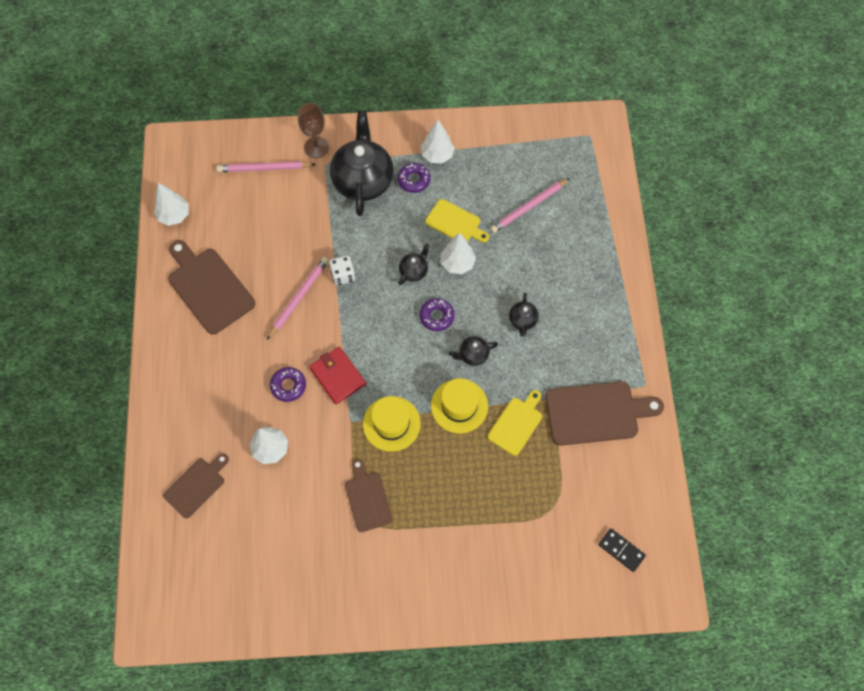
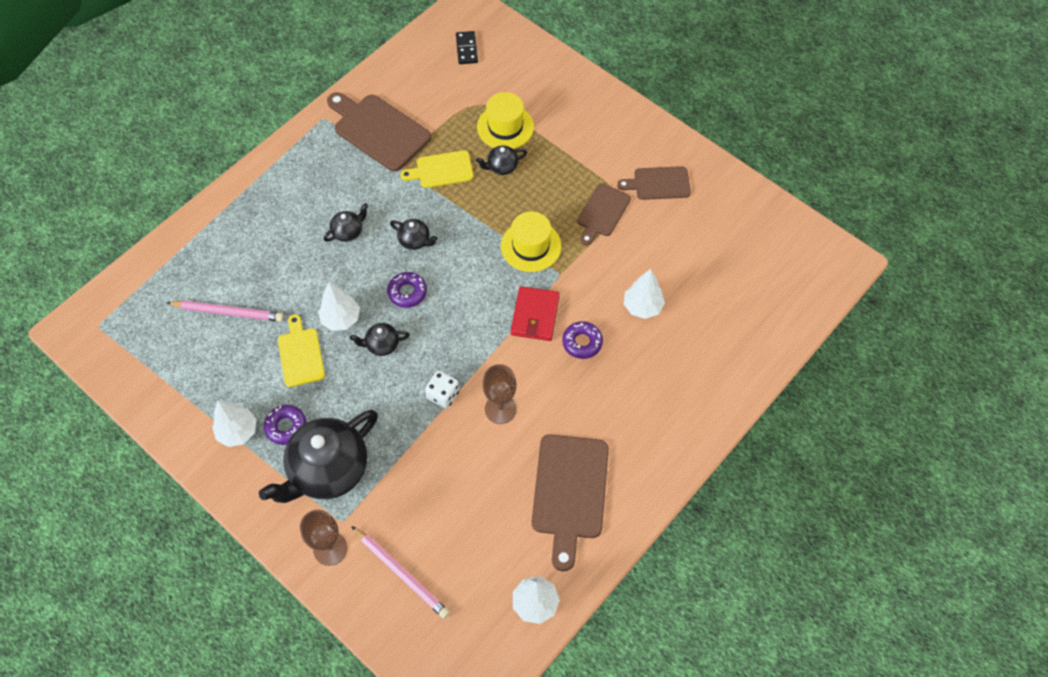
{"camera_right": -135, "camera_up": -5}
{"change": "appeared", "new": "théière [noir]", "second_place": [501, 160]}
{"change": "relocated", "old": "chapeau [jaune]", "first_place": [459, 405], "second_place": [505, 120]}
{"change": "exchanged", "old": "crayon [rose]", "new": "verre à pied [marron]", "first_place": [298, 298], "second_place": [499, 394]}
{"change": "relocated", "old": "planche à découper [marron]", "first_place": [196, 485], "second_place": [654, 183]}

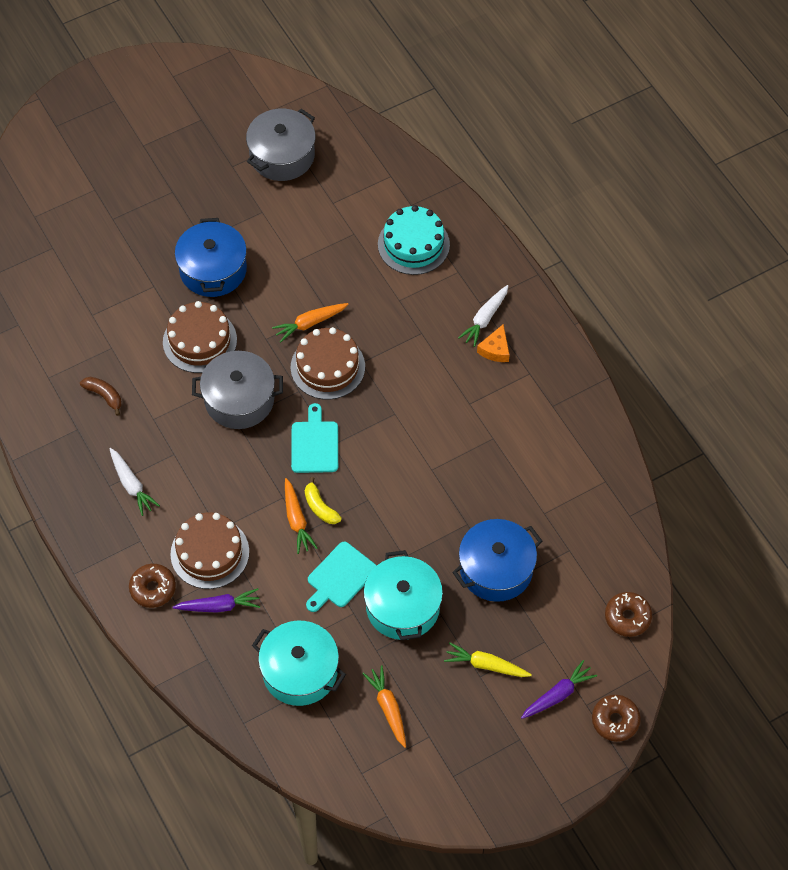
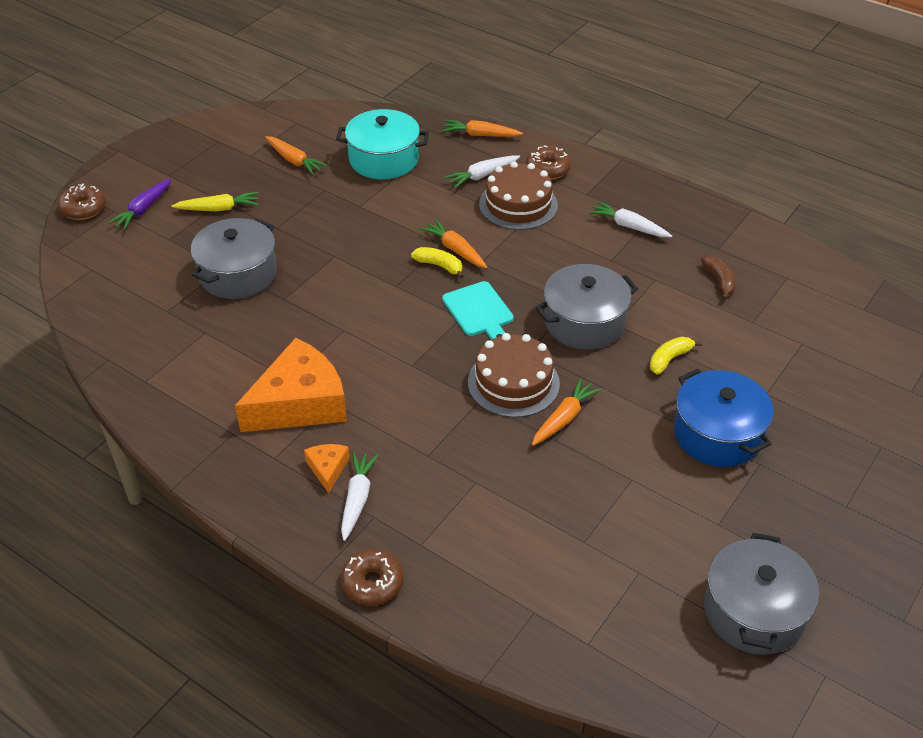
{"camera_right": 155, "camera_up": -15}
{"change": "colour", "old": "marmite [bleu]", "new": "marmite [gris]", "first_place": [497, 560], "second_place": [234, 258]}
{"change": "appeared", "new": "fromage [orange]", "second_place": [291, 385]}
{"change": "relocated", "old": "beignet [marron]", "first_place": [628, 614], "second_place": [372, 577]}
{"change": "appeared", "new": "carotte [orange]", "second_place": [482, 128]}
{"change": "colour", "old": "carotte [violet]", "new": "carotte [blanc]", "first_place": [216, 600], "second_place": [482, 171]}
{"change": "exchanged", "old": "gâteau [marron]", "new": "banane [jaune]", "first_place": [200, 337], "second_place": [676, 355]}
{"change": "spun", "old": "banane [marron]", "first_place": [101, 396], "second_place": [718, 277], "degrees": -120}
{"change": "missing", "old": "planche à découper [turquoise]", "first_place": [341, 577]}
{"change": "missing", "old": "marmite [turquoise]", "first_place": [403, 595]}
{"change": "missing", "old": "gâteau [turquoise]", "first_place": [414, 240]}

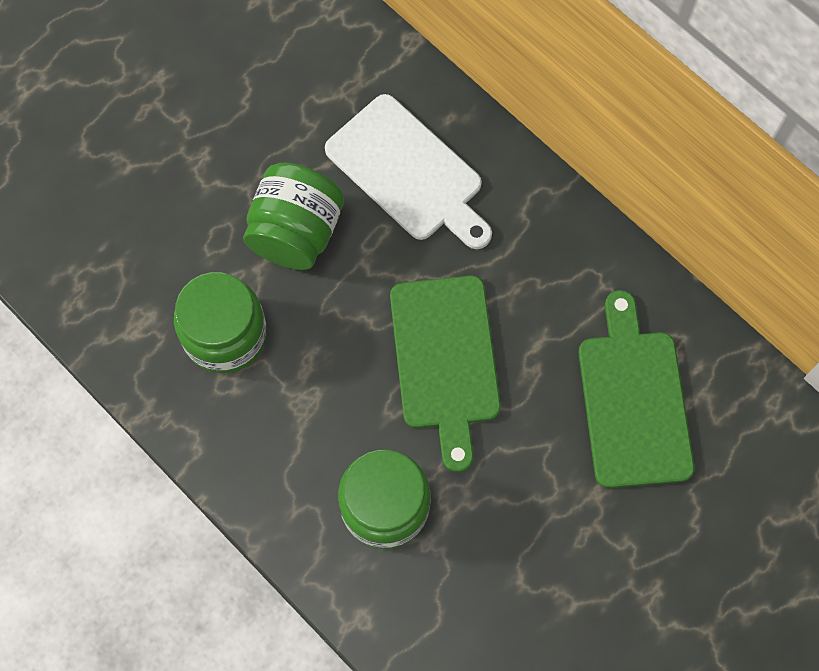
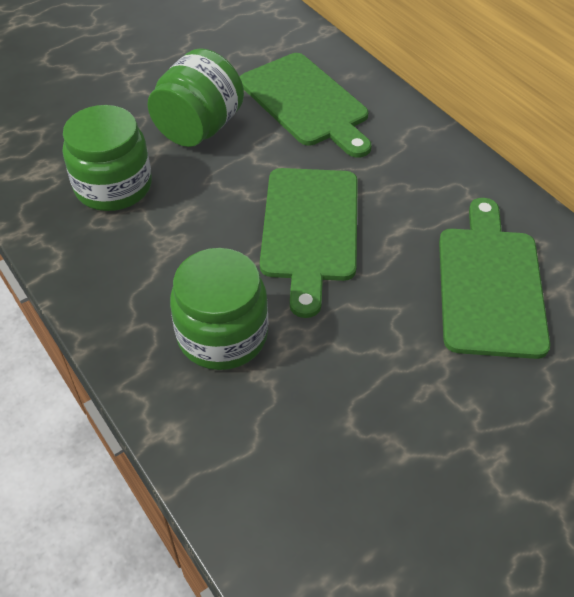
{"camera_right": 10, "camera_up": -20}
{"change": "colour", "old": "planche à découper [blanc]", "new": "planche à découper [vert]", "first_place": [408, 171], "second_place": [306, 105]}

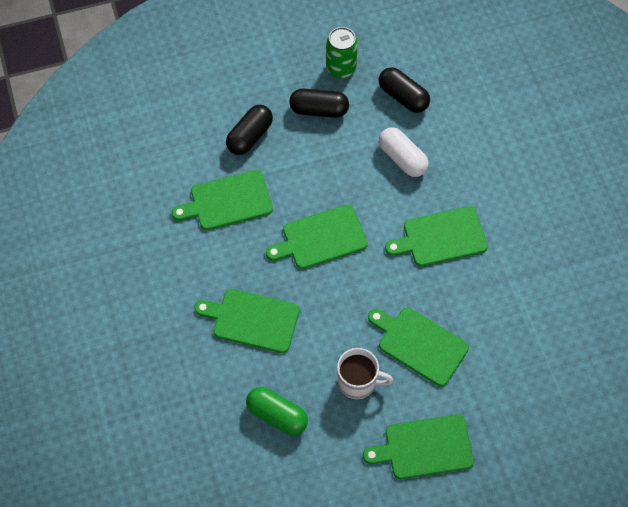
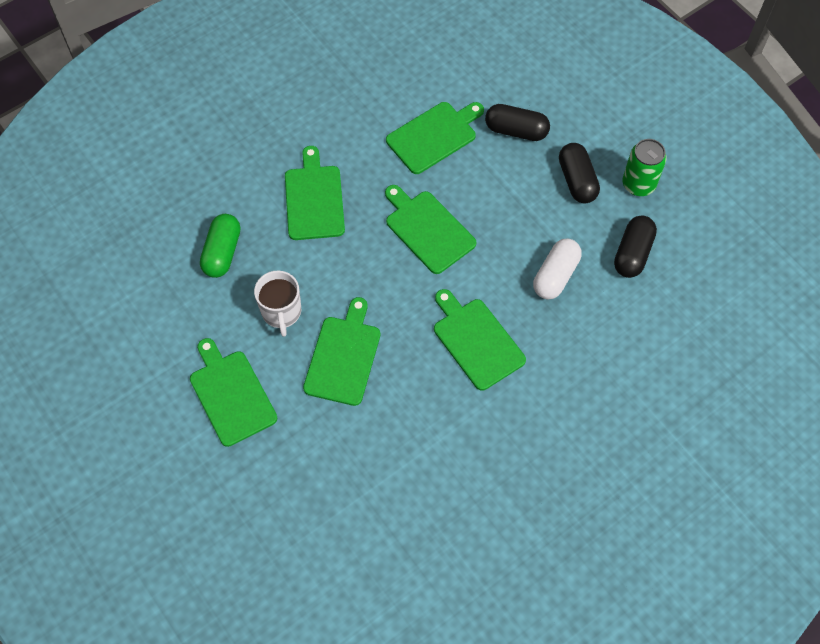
{"camera_right": 70, "camera_up": 0}
{"change": "spun", "old": "planche à découper [vert]", "first_place": [222, 200], "second_place": [435, 138], "degrees": 90}

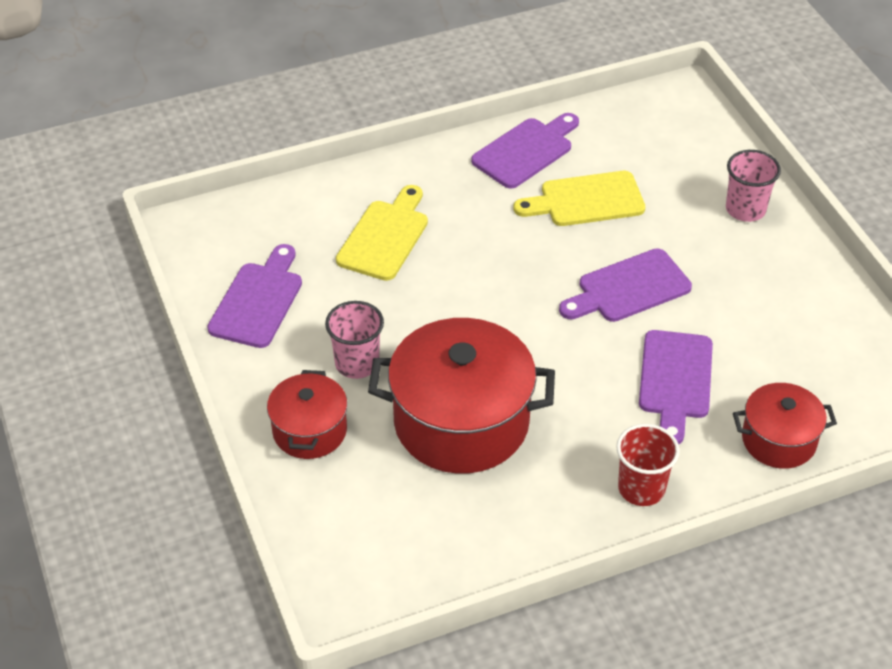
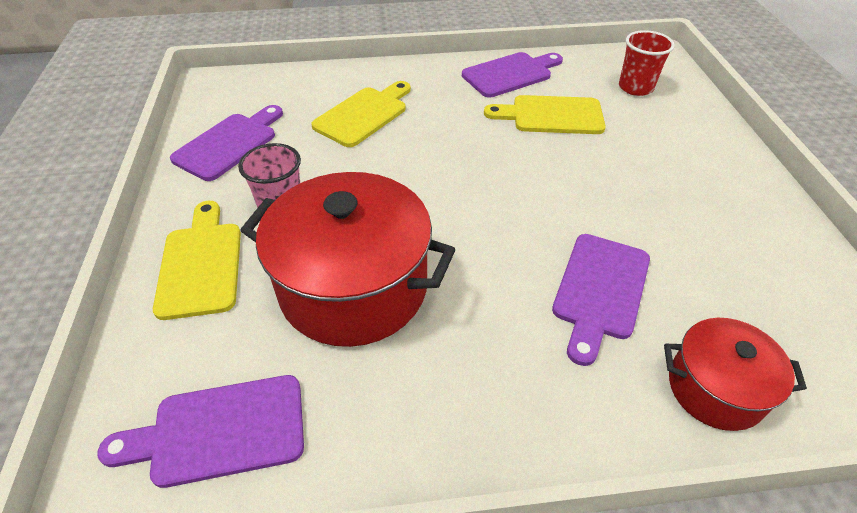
{"camera_right": 15, "camera_up": 0}
{"change": "relocated", "old": "planche à découper [violet]", "first_place": [625, 285], "second_place": [201, 431]}
{"change": "exchanged", "old": "marmite [rouge]", "new": "planche à découper [jaune]", "first_place": [307, 414], "second_place": [197, 260]}
{"change": "relocated", "old": "gobelet [rouge]", "first_place": [648, 465], "second_place": [647, 63]}
{"change": "missing", "old": "gobelet [rose]", "first_place": [753, 186]}

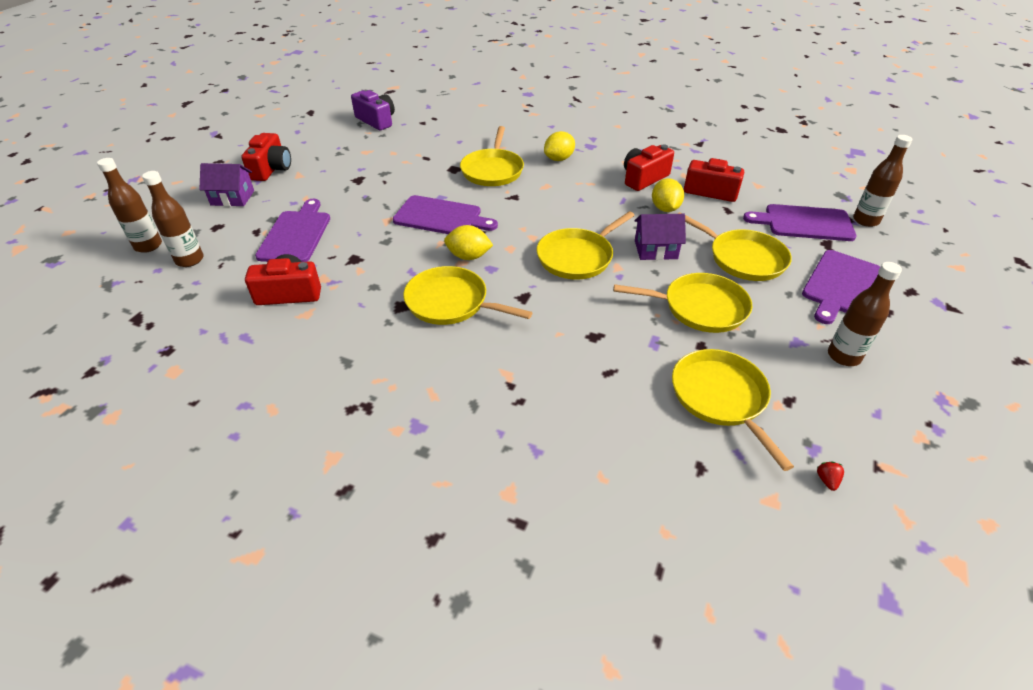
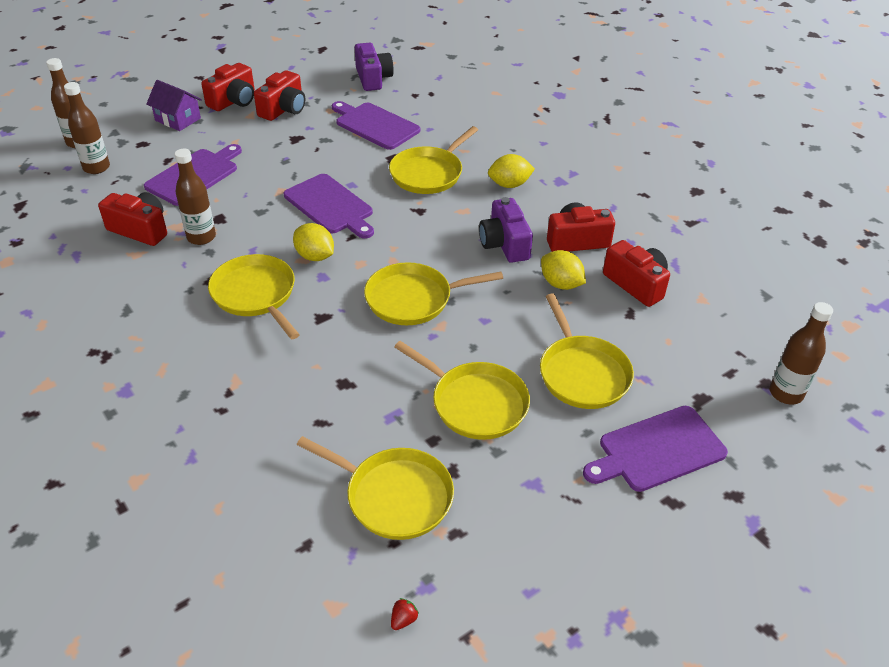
{"camera_right": 30, "camera_up": 0}
{"change": "relocated", "old": "bouteille [marron]", "first_place": [865, 314], "second_place": [195, 197]}
{"change": "appeared", "new": "appareil photo [rouge]", "second_place": [279, 95]}
{"change": "spun", "old": "poêle [jaune]", "first_place": [733, 410], "second_place": [375, 488], "degrees": 105}
{"change": "relocated", "old": "planche à découper [violet]", "first_place": [800, 222], "second_place": [376, 125]}
{"change": "appeared", "new": "appareil photo [violet]", "second_place": [506, 230]}
{"change": "spun", "old": "citron [jaune]", "first_place": [668, 195], "second_place": [563, 270], "degrees": -75}
{"change": "missing", "old": "maison [violet]", "first_place": [660, 237]}

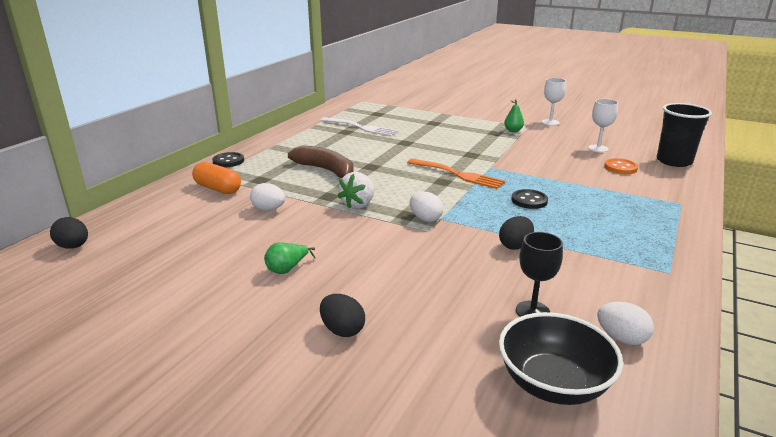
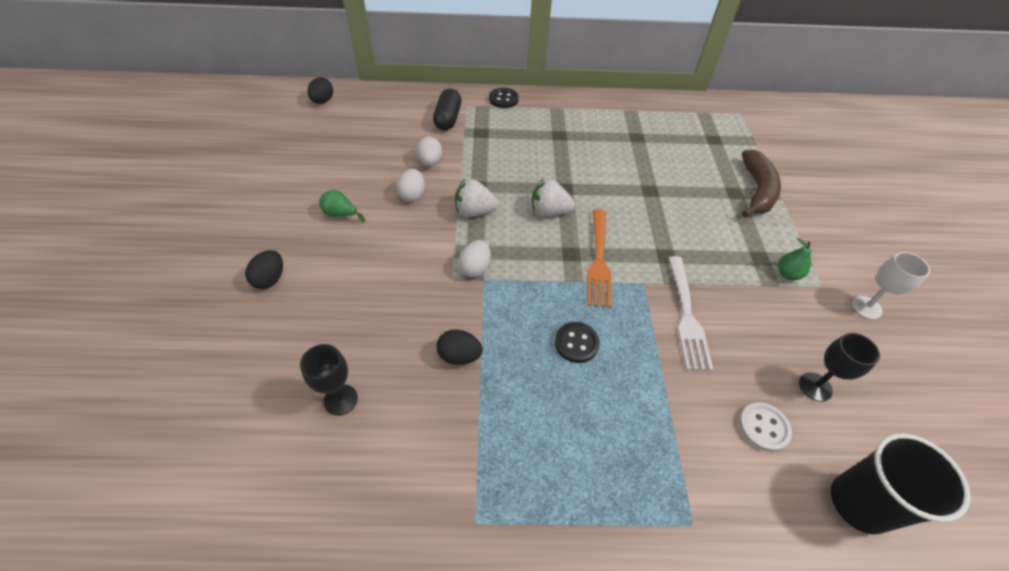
{"camera_right": 60, "camera_up": 25}
{"change": "relocated", "old": "œuf [blanc]", "first_place": [625, 323], "second_place": [411, 185]}
{"change": "colour", "old": "gélule [orange]", "new": "gélule [noir]", "first_place": [216, 178], "second_place": [447, 110]}
{"change": "appeared", "new": "fraise [blanc]", "second_place": [553, 197]}
{"change": "relocated", "old": "fourchette [blanc]", "first_place": [359, 126], "second_place": [691, 313]}
{"change": "colour", "old": "bouton [orange]", "new": "bouton [blanc]", "first_place": [621, 166], "second_place": [765, 427]}
{"change": "relocated", "old": "banane [marron]", "first_place": [321, 161], "second_place": [761, 183]}
{"change": "colour", "old": "verre à pied [blanc]", "new": "verre à pied [noir]", "first_place": [603, 125], "second_place": [839, 367]}
{"change": "missing", "old": "bol [noir]", "first_place": [561, 358]}

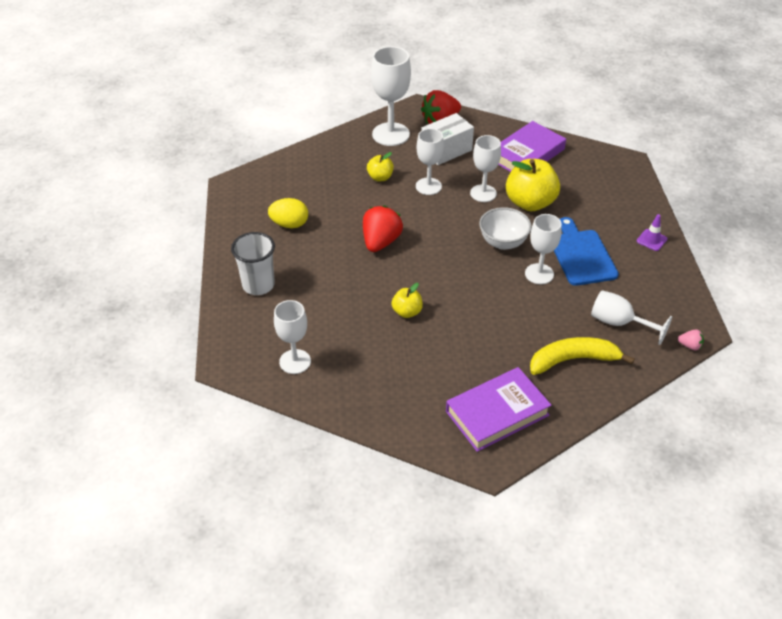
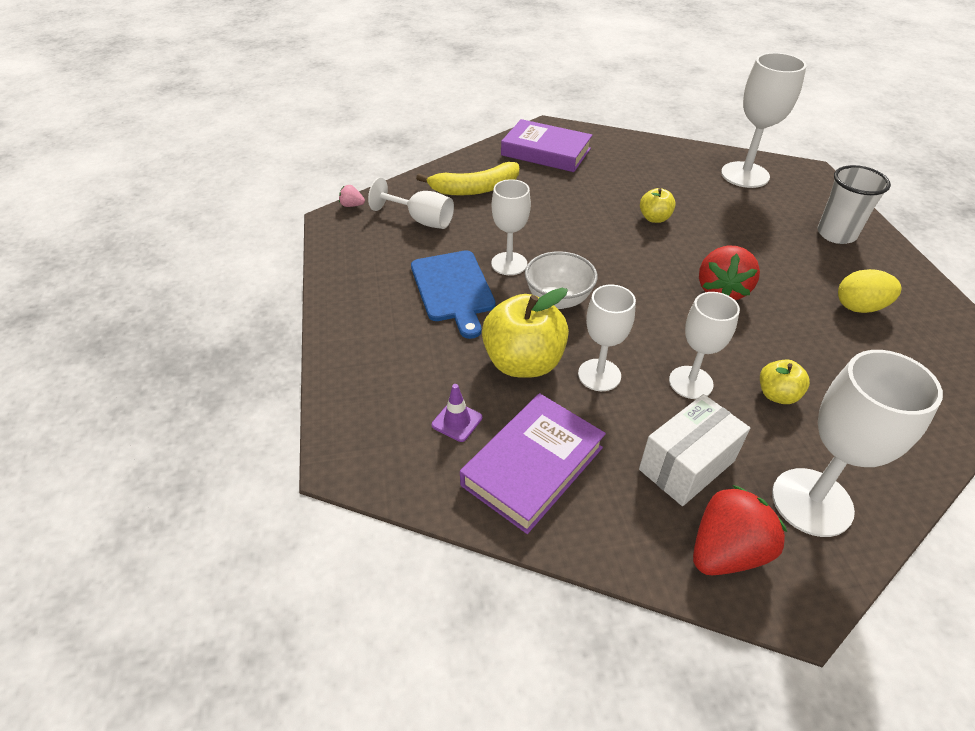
{"camera_right": 175, "camera_up": 0}
{"change": "relocated", "old": "cône de chantier [violet]", "first_place": [652, 232], "second_place": [457, 413]}
{"change": "spun", "old": "livre [violet]", "first_place": [499, 409], "second_place": [546, 145], "degrees": 60}
{"change": "size", "old": "verre à pied [blanc]", "first_place": [292, 337], "second_place": [764, 120], "factor": 1.53}

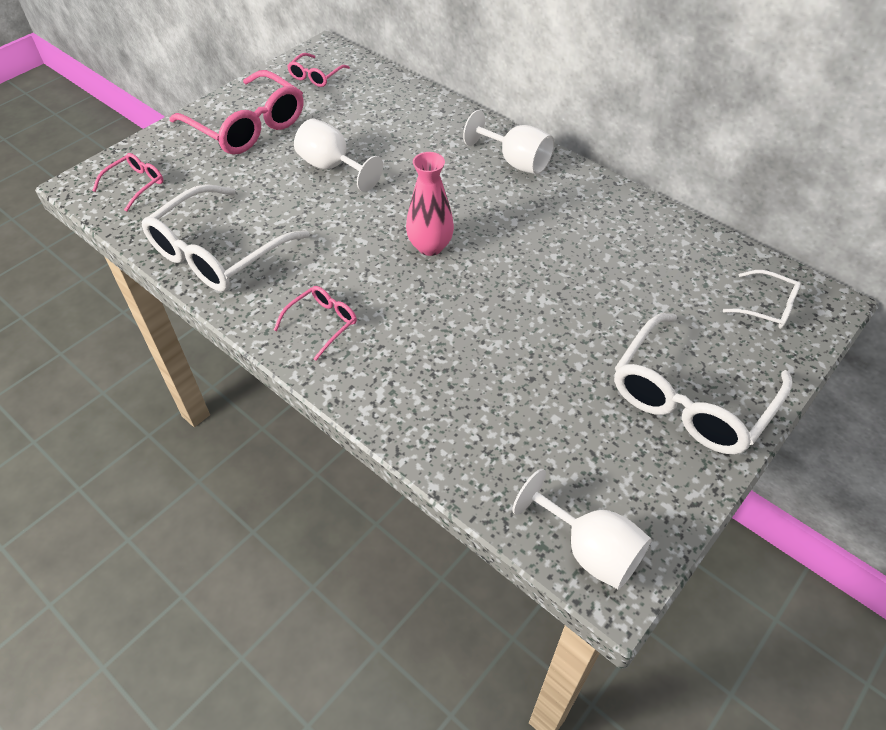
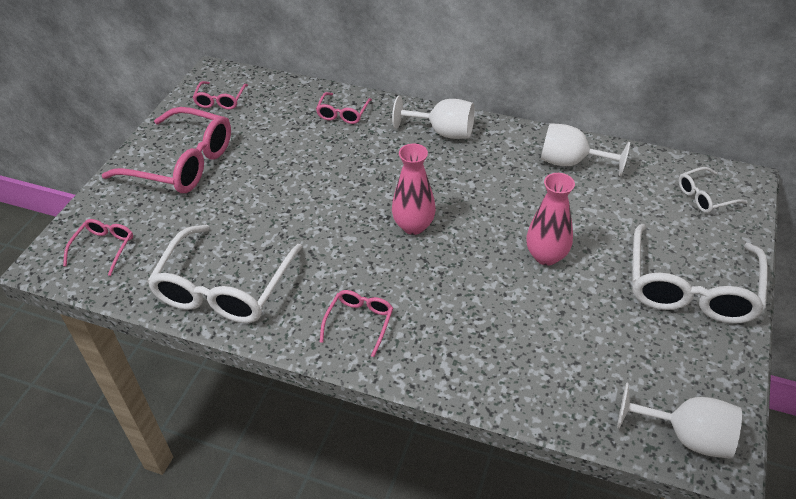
{"camera_right": -20, "camera_up": -5}
{"change": "appeared", "new": "lunettes [rose]", "second_place": [344, 108]}
{"change": "appeared", "new": "vase [rose]", "second_place": [550, 219]}
{"change": "relocated", "old": "verre à pied [blanc]", "first_place": [338, 155], "second_place": [585, 149]}
{"change": "spun", "old": "lunettes [blanc]", "first_place": [762, 299], "second_place": [712, 190], "degrees": 150}

